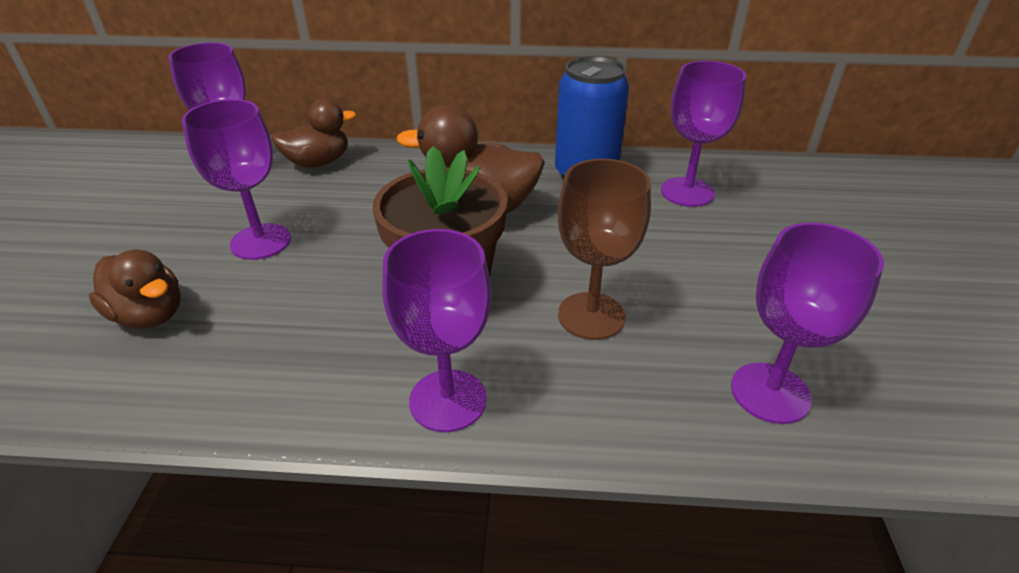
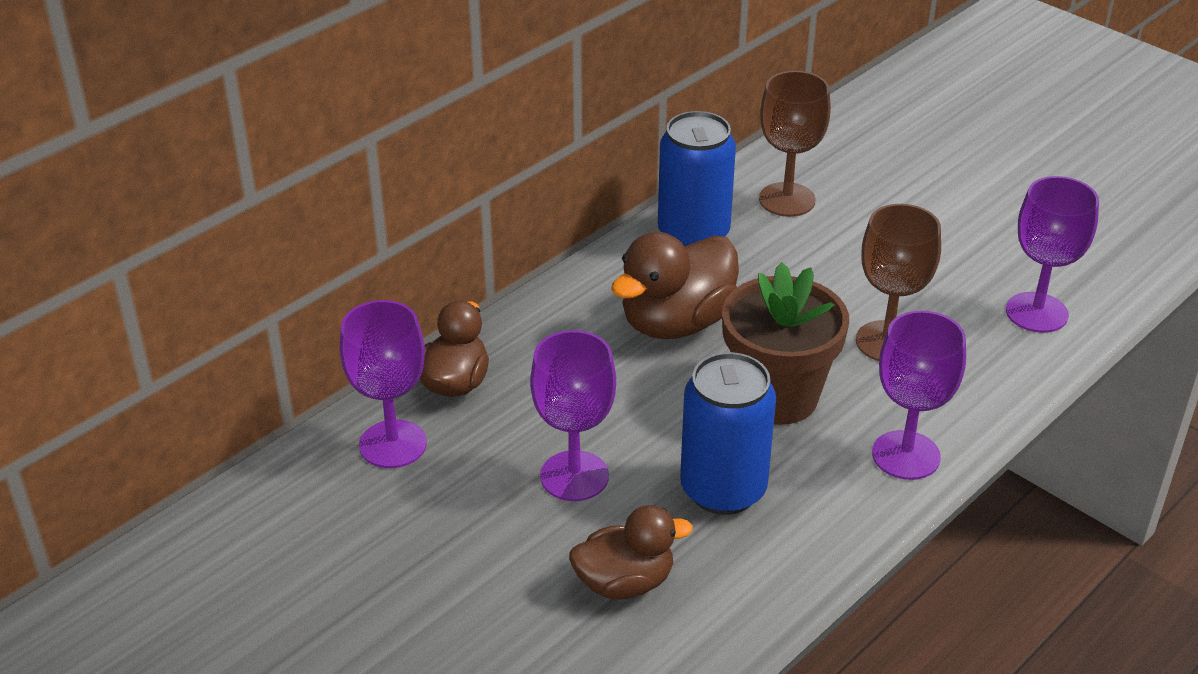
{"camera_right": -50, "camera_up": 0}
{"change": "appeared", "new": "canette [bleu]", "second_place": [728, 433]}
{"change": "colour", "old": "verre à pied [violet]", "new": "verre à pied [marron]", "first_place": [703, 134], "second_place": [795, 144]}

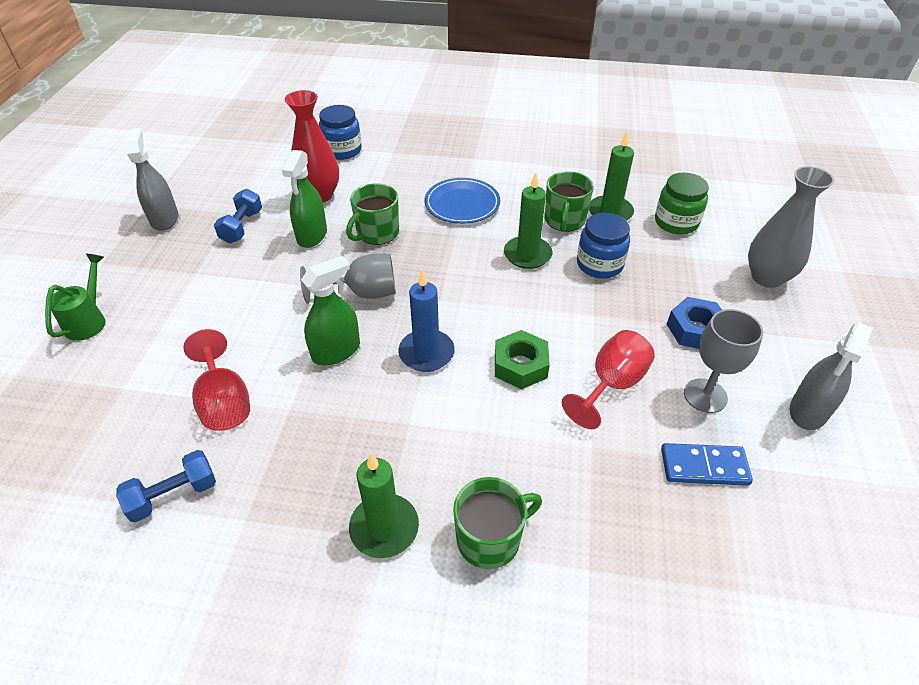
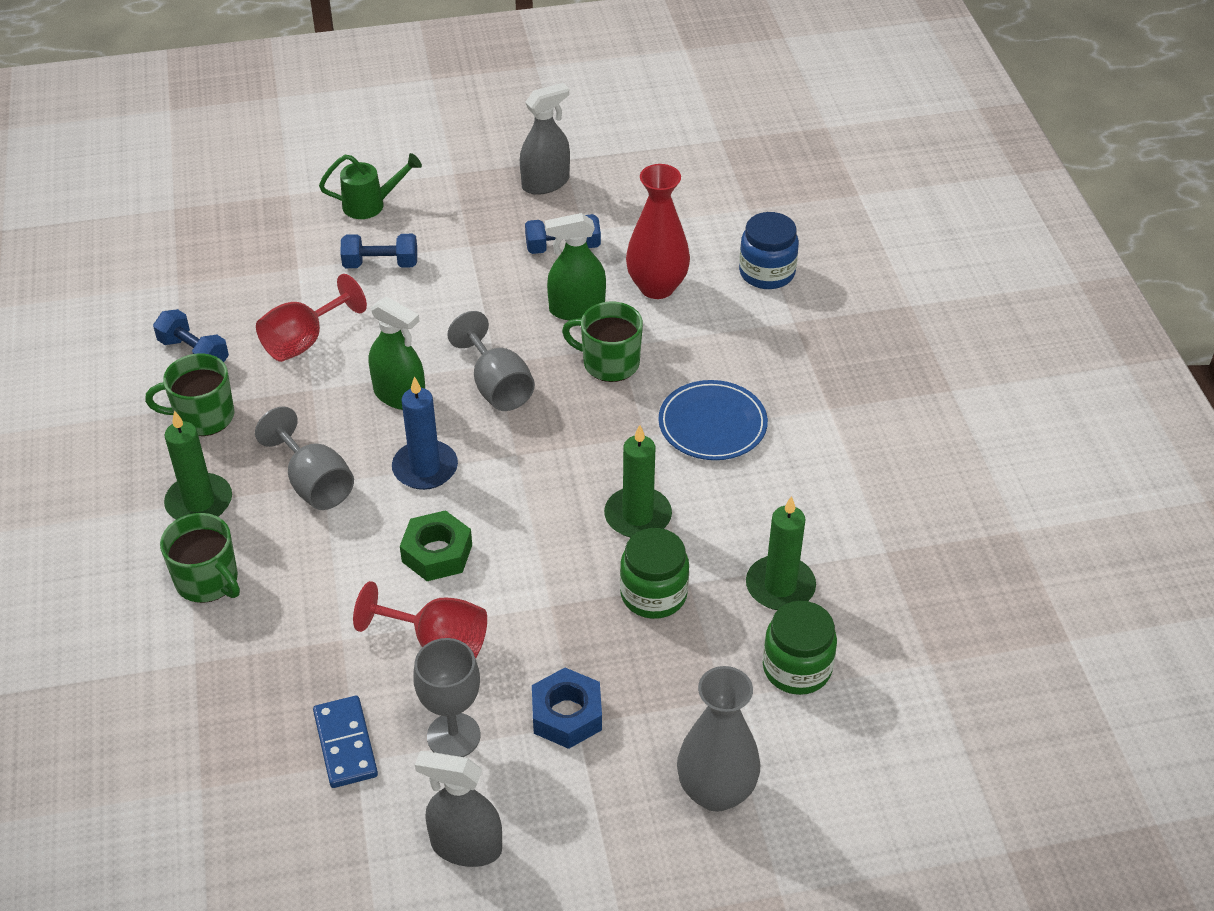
{"camera_right": 70, "camera_up": 0}
{"change": "relocated", "old": "tasse [vert]", "first_place": [569, 201], "second_place": [189, 394]}
{"change": "appeared", "new": "verre à pied [gris]", "second_place": [304, 458]}
{"change": "appeared", "new": "haltère [bleu]", "second_place": [379, 251]}
{"change": "colour", "old": "bocal [bleu]", "new": "bocal [vert]", "first_place": [603, 245], "second_place": [654, 573]}

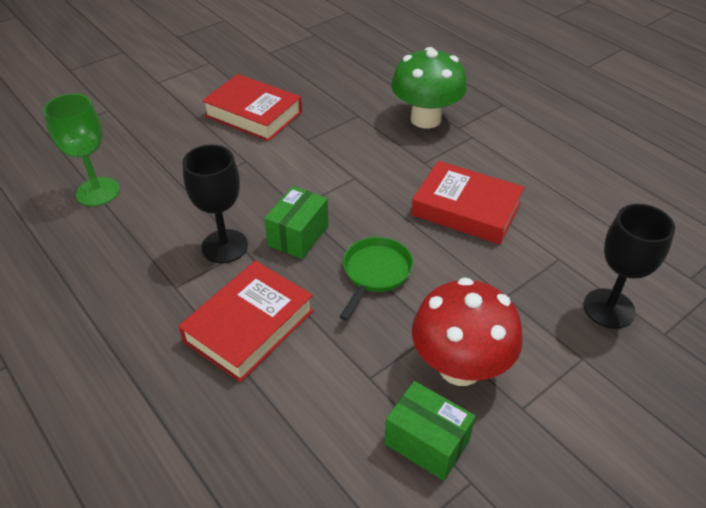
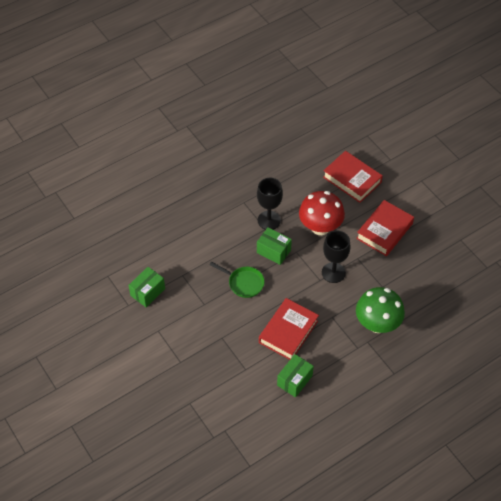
{"camera_right": 95, "camera_up": 10}
{"change": "appeared", "new": "boîte [vert]", "second_place": [295, 376]}
{"change": "relocated", "old": "champignon [rouge]", "first_place": [467, 331], "second_place": [322, 213]}
{"change": "relocated", "old": "verre à pied [noir]", "first_place": [629, 266], "second_place": [336, 257]}
{"change": "relocated", "old": "livre [rouge]", "first_place": [246, 321], "second_place": [353, 177]}
{"change": "missing", "old": "verre à pied [vert]", "first_place": [81, 150]}

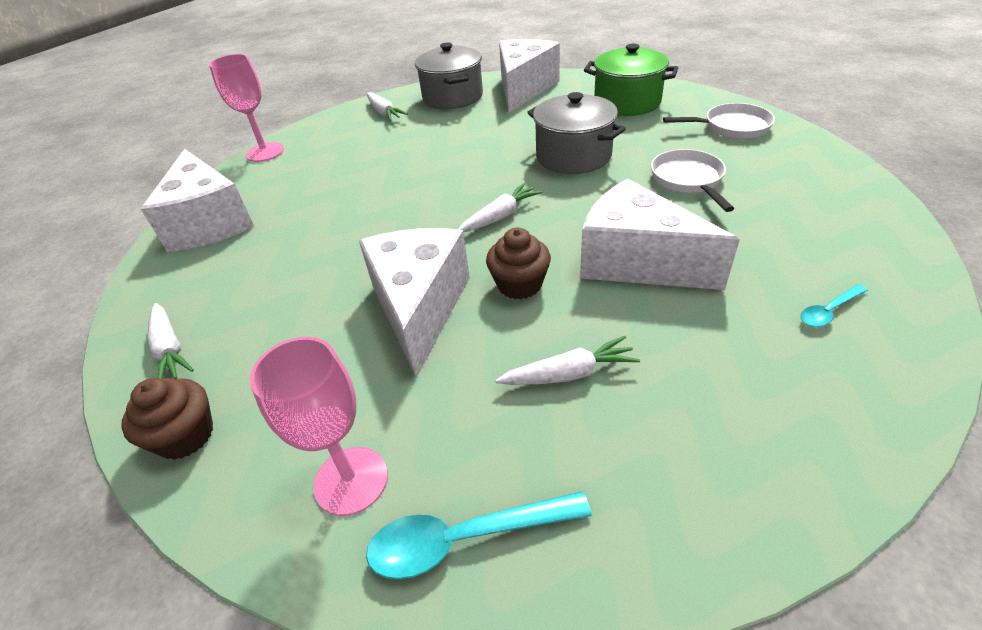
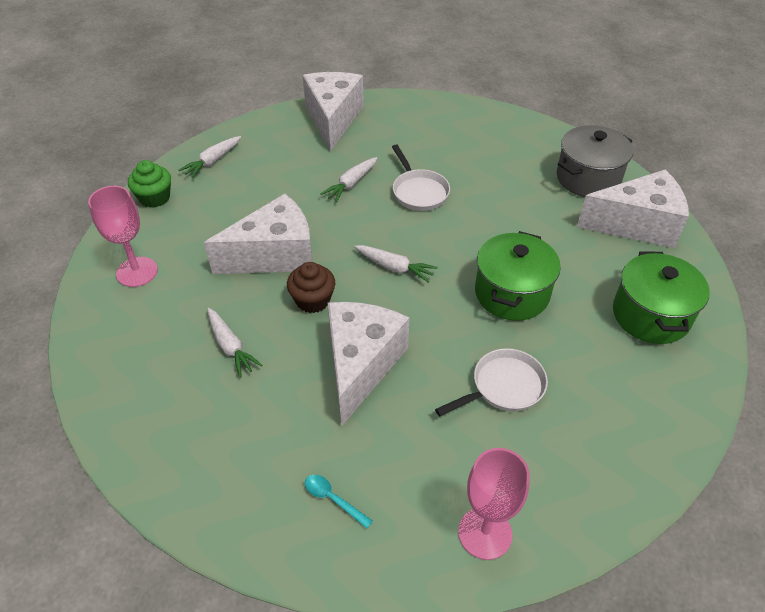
{"camera_right": 65, "camera_up": 5}
{"change": "colour", "old": "muffin [marron]", "new": "muffin [vert]", "first_place": [167, 419], "second_place": [149, 184]}
{"change": "spun", "old": "fromage [blanc]", "first_place": [197, 200], "second_place": [333, 112], "degrees": 135}
{"change": "relocated", "old": "carotte [blanc]", "first_place": [387, 106], "second_place": [349, 179]}
{"change": "relocated", "old": "poêle [blanc]", "first_place": [719, 121], "second_place": [421, 178]}
{"change": "relocated", "old": "verre à pied [rose]", "first_place": [246, 108], "second_place": [494, 504]}
{"change": "colour", "old": "marmite [gris]", "new": "marmite [vert]", "first_place": [576, 133], "second_place": [518, 276]}
{"change": "missing", "old": "cuillère [turquoise]", "first_place": [479, 535]}

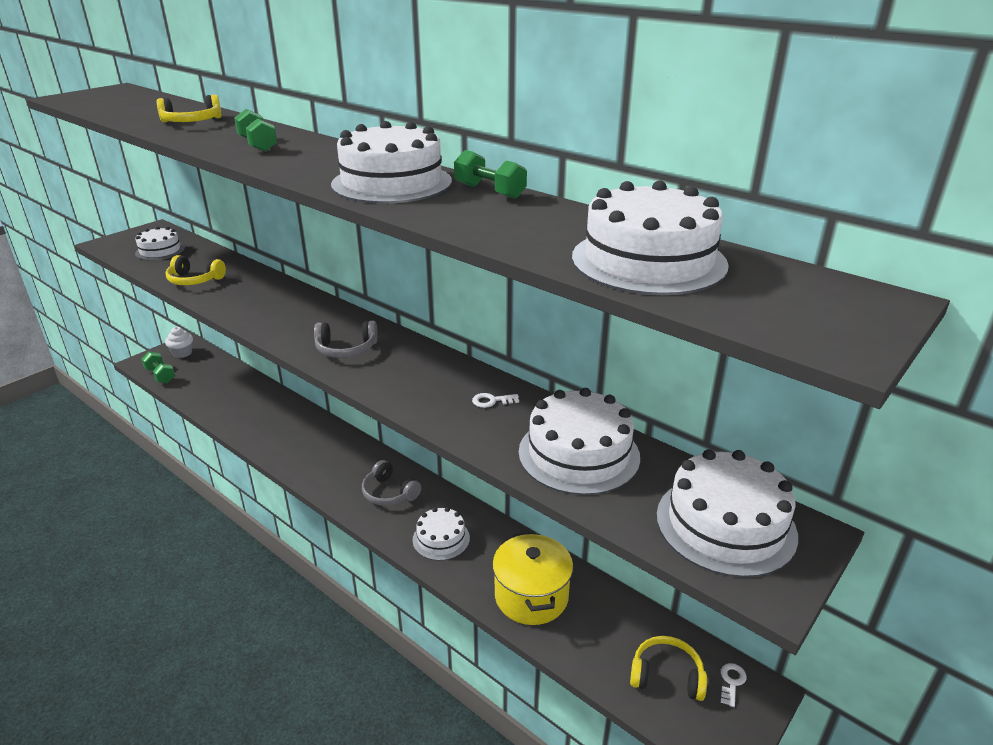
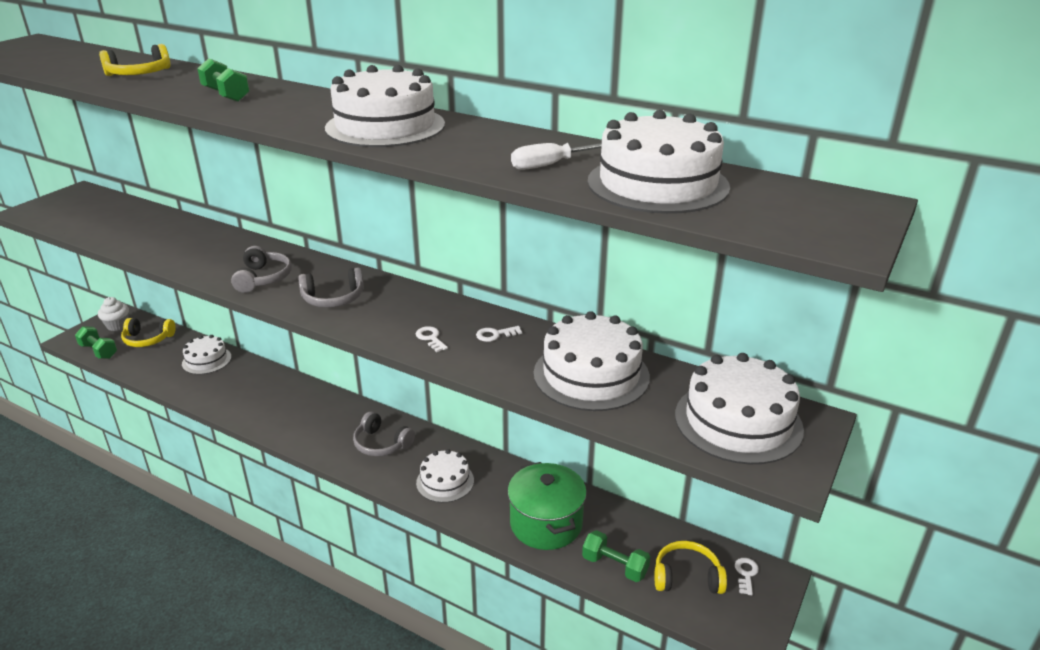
{"camera_right": -10, "camera_up": 0}
{"change": "relocated", "old": "casque audio [jaune]", "first_place": [195, 270], "second_place": [148, 332]}
{"change": "relocated", "old": "gâteau [blanc]", "first_place": [160, 243], "second_place": [207, 354]}
{"change": "appeared", "new": "casque audio [gris]", "second_place": [261, 269]}
{"change": "appeared", "new": "clé [blanc]", "second_place": [432, 339]}
{"change": "colour", "old": "marmite [jaune]", "new": "marmite [vert]", "first_place": [532, 578], "second_place": [547, 506]}
{"change": "appeared", "new": "tournevis [blanc]", "second_place": [556, 156]}
{"change": "relocated", "old": "haltère [vert]", "first_place": [490, 174], "second_place": [616, 556]}

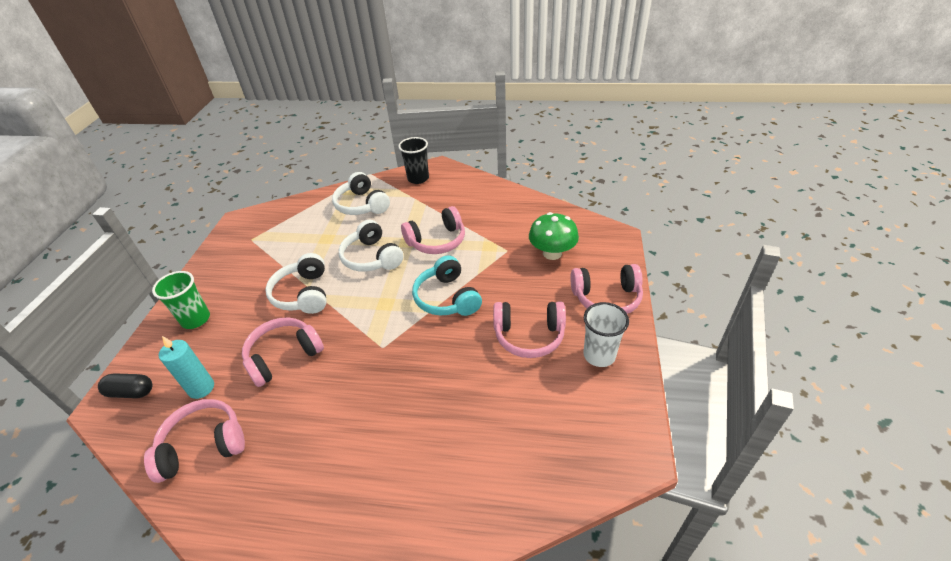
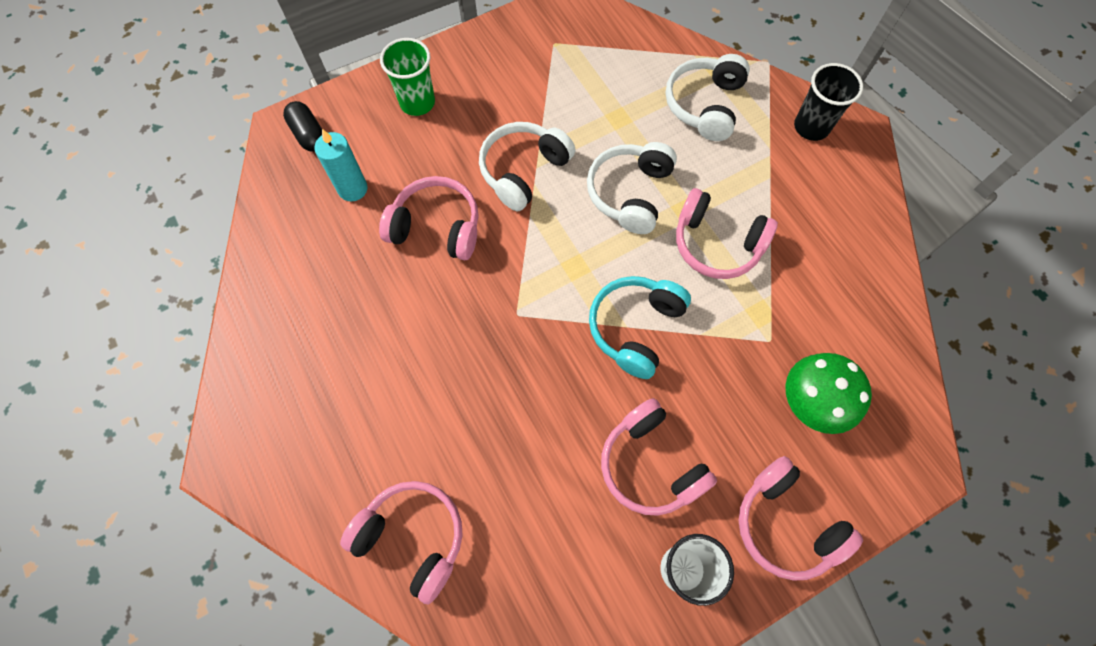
{"camera_right": 50, "camera_up": 25}
{"change": "relocated", "old": "casque audio [rose]", "first_place": [194, 441], "second_place": [401, 543]}

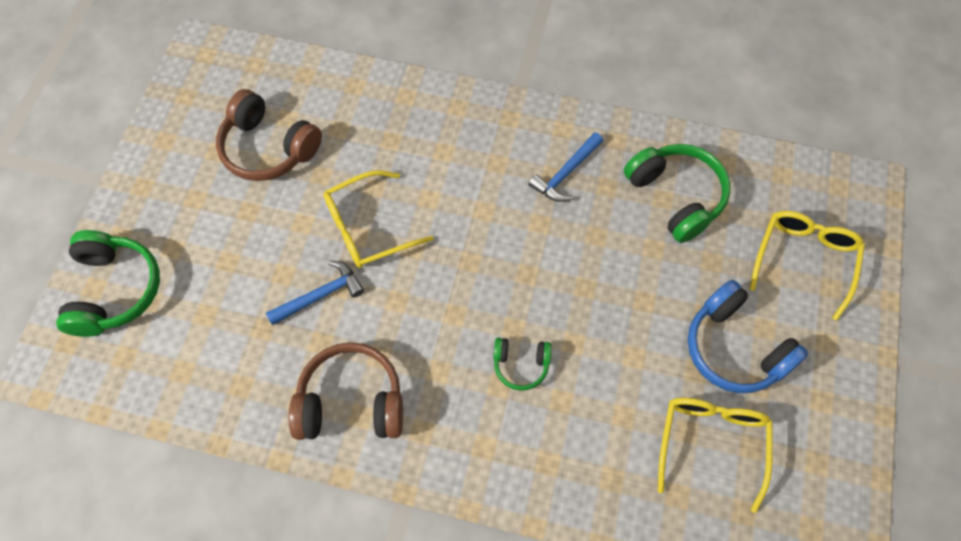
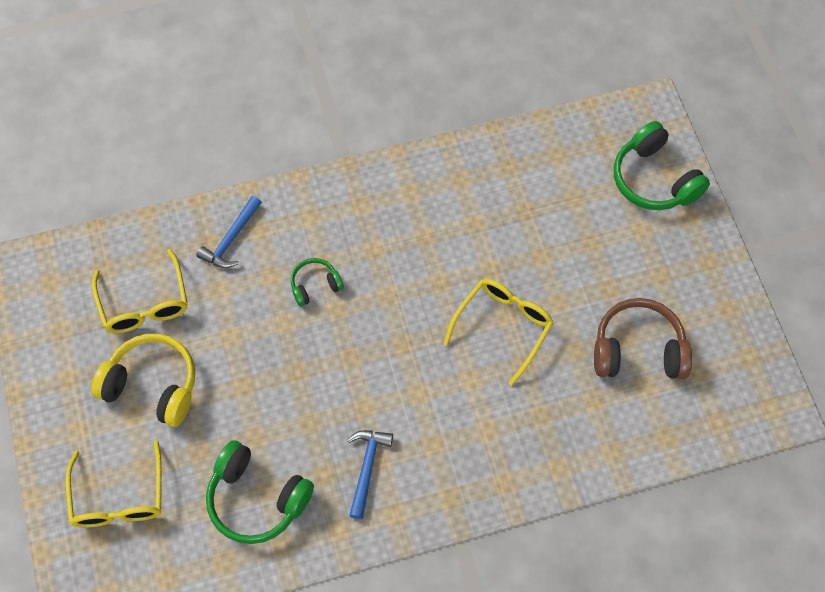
{"camera_right": 150, "camera_up": 0}
{"change": "colour", "old": "casque audio [bleu]", "new": "casque audio [jaune]", "first_place": [748, 336], "second_place": [143, 380]}
{"change": "relocated", "old": "marteau [bleu]", "first_place": [315, 293], "second_place": [229, 232]}
{"change": "missing", "old": "casque audio [marron]", "first_place": [346, 391]}

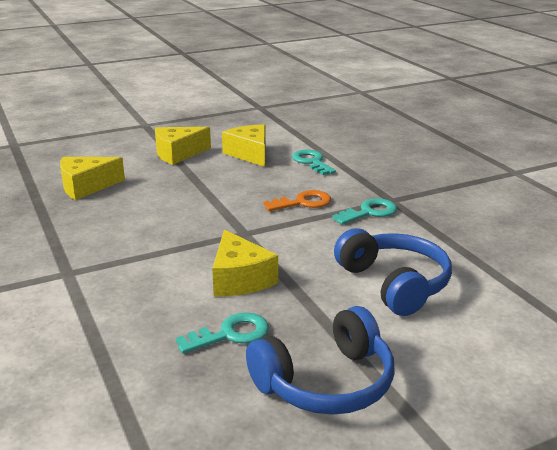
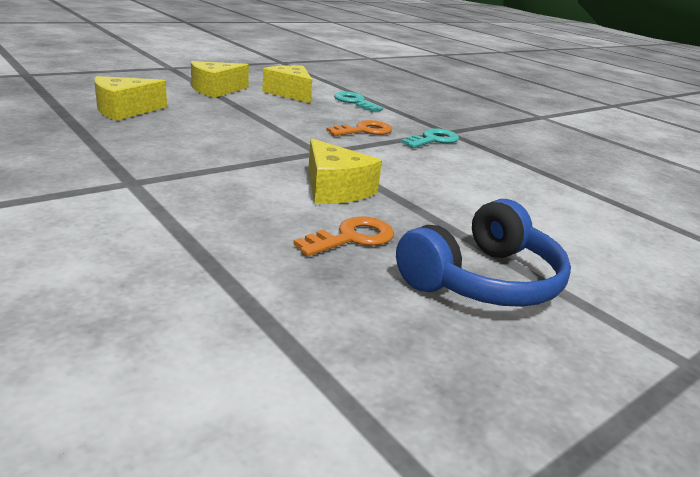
{"camera_right": -15, "camera_up": 0}
{"change": "colour", "old": "clé [turquoise]", "new": "clé [orange]", "first_place": [222, 333], "second_place": [343, 236]}
{"change": "missing", "old": "casque audio [bleu]", "first_place": [393, 272]}

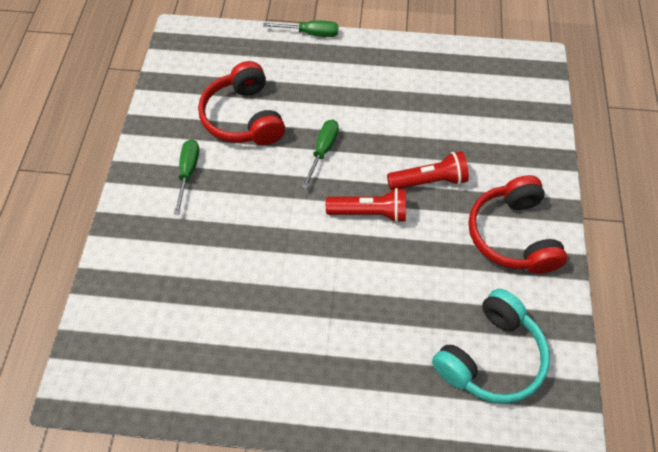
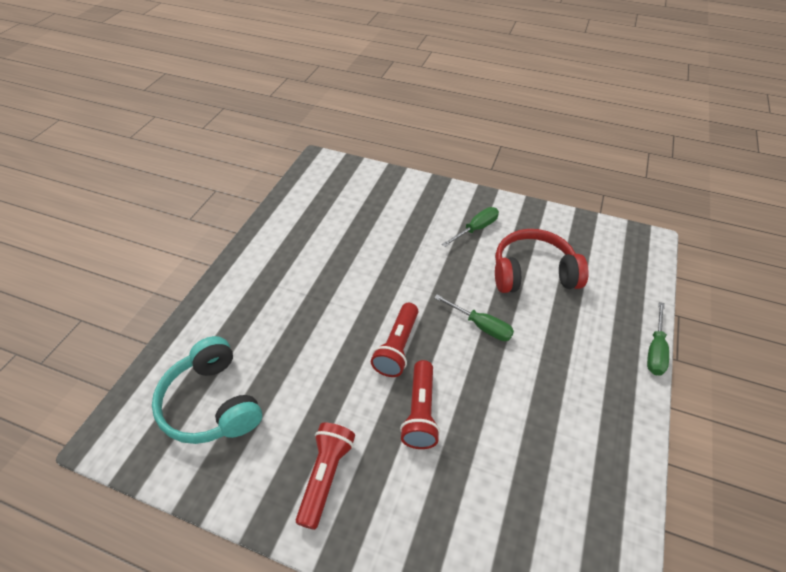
{"camera_right": 105, "camera_up": -10}
{"change": "exchanged", "old": "casque audio [rouge]", "new": "lampe de poche [rouge]", "first_place": [517, 224], "second_place": [325, 476]}
{"change": "spun", "old": "tournevis [vert]", "first_place": [186, 177], "second_place": [470, 227], "degrees": -60}

